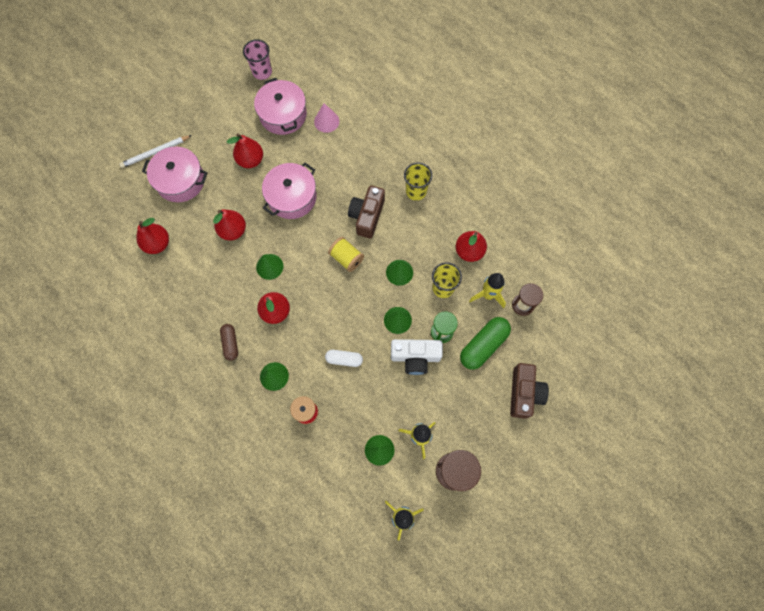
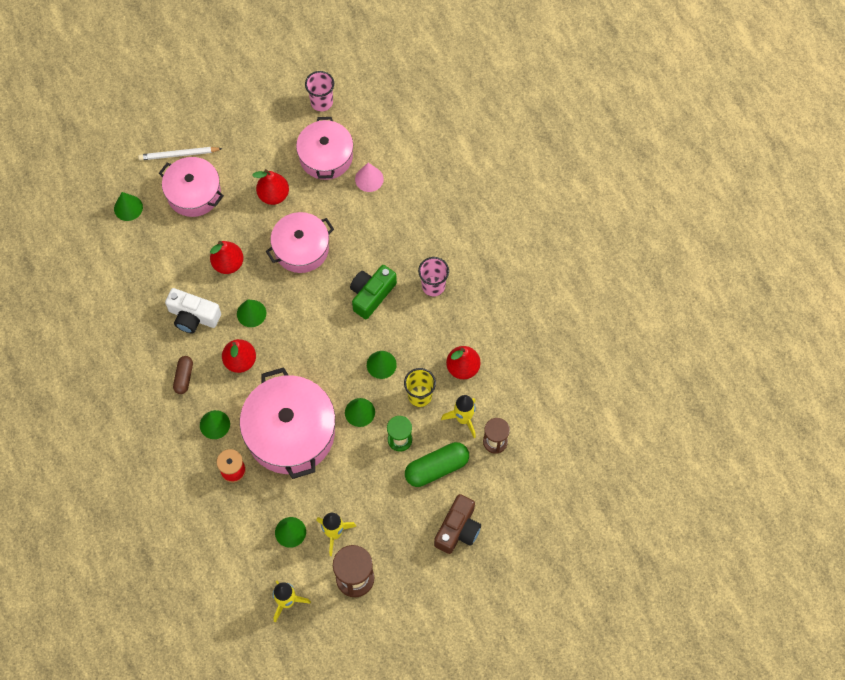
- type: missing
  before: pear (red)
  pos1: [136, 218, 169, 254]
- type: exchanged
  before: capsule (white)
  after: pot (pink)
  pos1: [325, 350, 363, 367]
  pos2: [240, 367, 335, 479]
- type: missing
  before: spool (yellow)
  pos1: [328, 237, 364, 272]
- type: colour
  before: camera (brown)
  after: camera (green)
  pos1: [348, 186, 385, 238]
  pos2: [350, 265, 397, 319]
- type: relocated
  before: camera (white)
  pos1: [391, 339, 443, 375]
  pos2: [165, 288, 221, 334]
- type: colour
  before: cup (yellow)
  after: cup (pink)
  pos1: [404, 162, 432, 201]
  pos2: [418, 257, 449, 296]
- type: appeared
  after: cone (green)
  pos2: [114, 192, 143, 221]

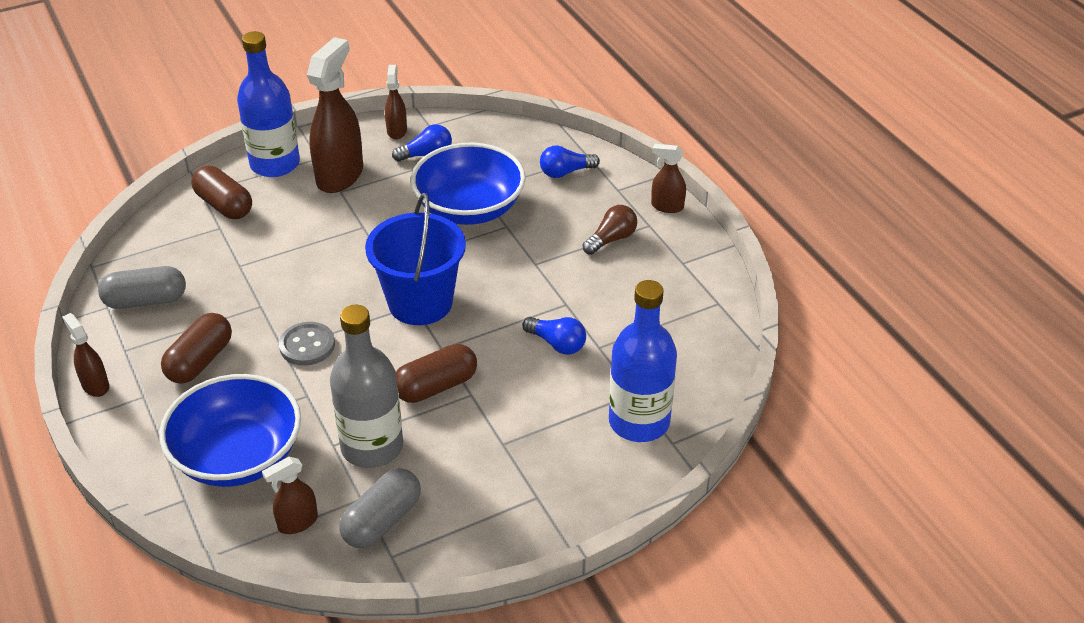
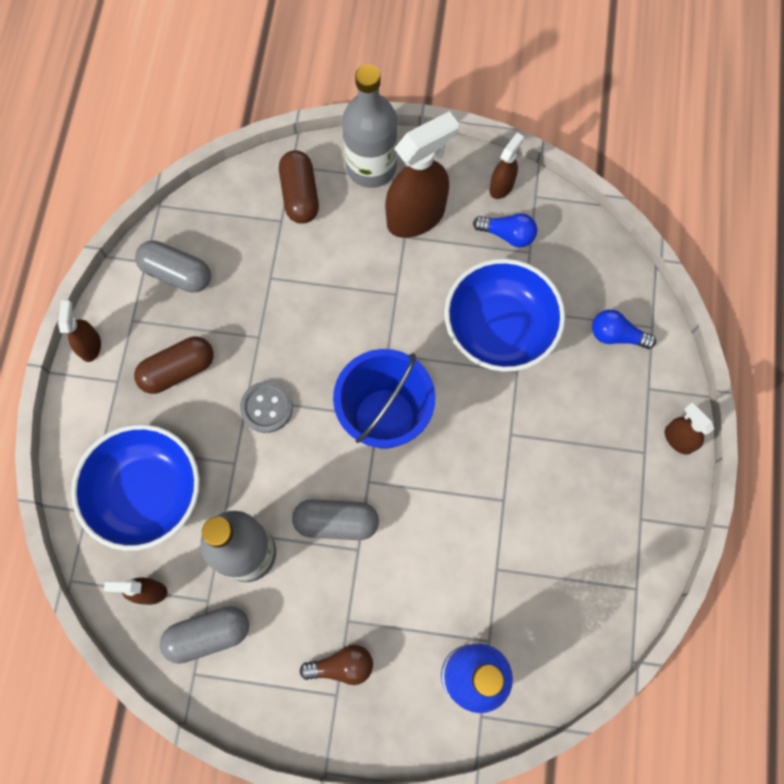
- type: colour
  before: bottle (blue)
  after: bottle (grey)
  pos1: [237, 31, 300, 177]
  pos2: [342, 64, 398, 188]
- type: colour
  before: capsule (brown)
  after: capsule (grey)
  pos1: [396, 344, 477, 403]
  pos2: [292, 499, 379, 540]
- type: missing
  before: light bulb (blue)
  pos1: [523, 317, 586, 355]
- type: relocated
  before: light bulb (brown)
  pos1: [583, 205, 637, 255]
  pos2: [300, 645, 373, 685]

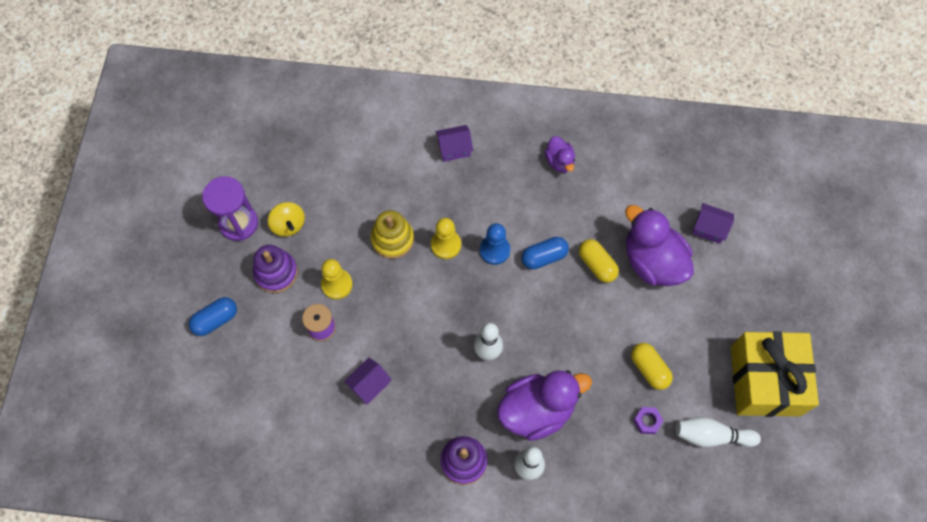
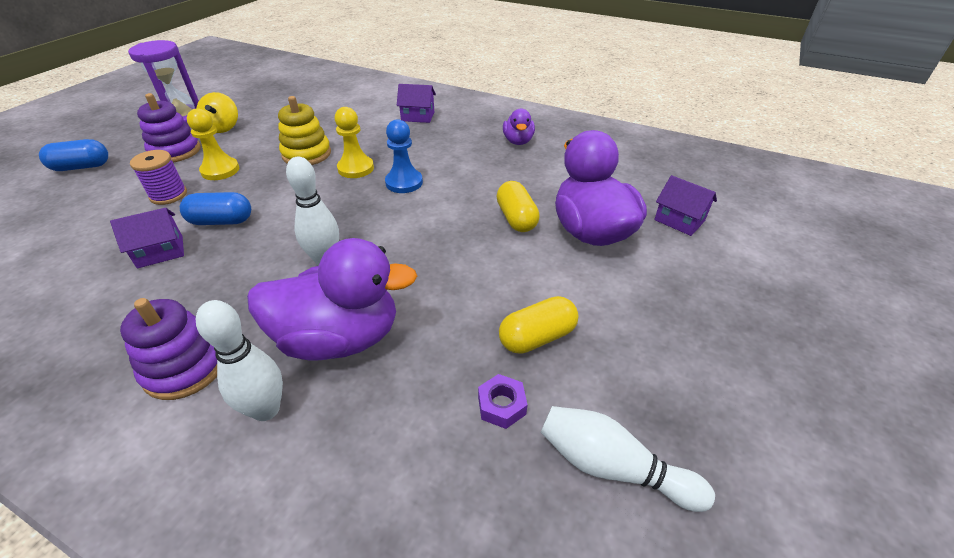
- type: relocated
  before: capsule (blue)
  pos1: [521, 237, 569, 269]
  pos2: [180, 192, 251, 225]
- type: spun
  before: capsule (yellow)
  pos1: [631, 343, 673, 390]
  pos2: [499, 296, 578, 354]
  turn: 75
- type: missing
  before: gift (yellow)
  pos1: [731, 331, 819, 417]

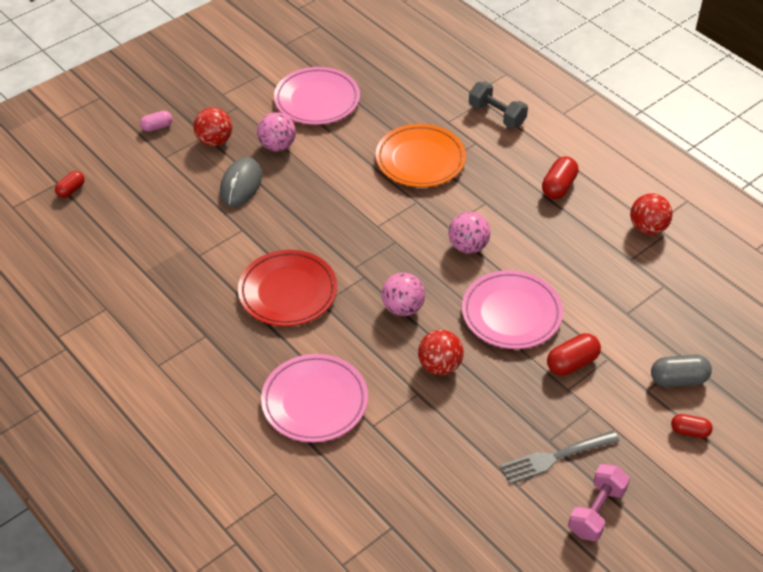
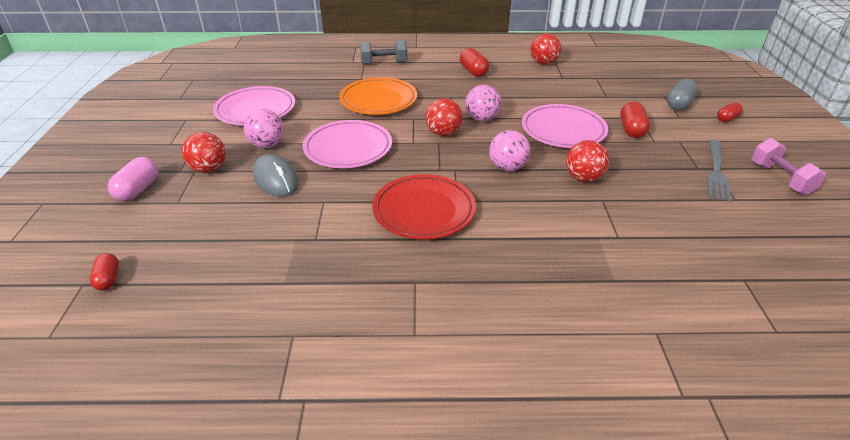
- type: size
  before: capsule (pink)
  pos1: [140, 111, 172, 132]
  pos2: [108, 157, 158, 201]
  scale: 1.54
- type: relocated
  before: plate (pink)
  pos1: [261, 354, 368, 443]
  pos2: [303, 120, 392, 168]
- type: appeared
  after: ball (red)
  pos2: [426, 98, 463, 136]

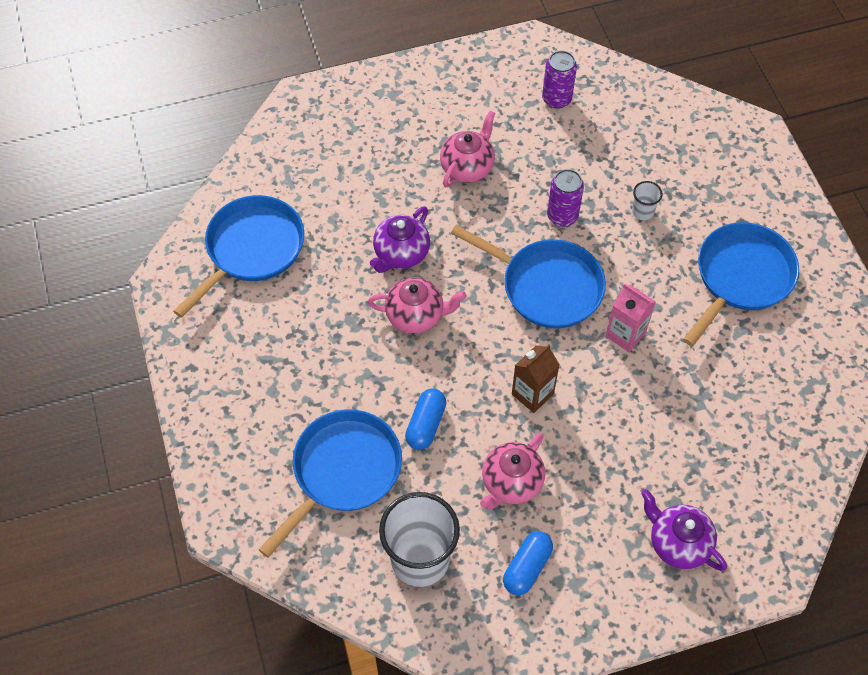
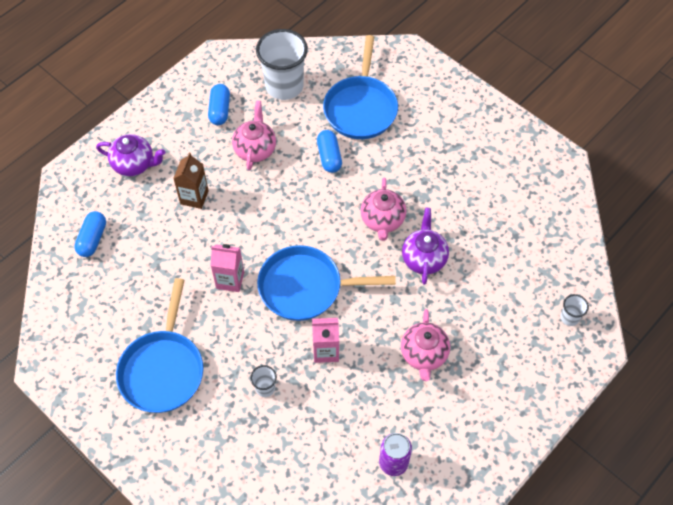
- type: missing
  before: pan (blue)
  pos1: [173, 195, 304, 318]
- type: spun
  before: teapot (pink)
  pos1: [368, 277, 466, 334]
  pos2: [361, 177, 406, 241]
  turn: -60
- type: relocated
  before: carton (brown)
  pos1: [512, 344, 560, 413]
  pos2: [173, 153, 209, 209]
- type: exchanged
  before: can (purple)
  after: carton (pink)
  pos1: [547, 169, 584, 227]
  pos2: [312, 318, 339, 363]
- type: appeared
  after: capsule (blue)
  pos2: [75, 211, 106, 257]
- type: appeared
  after: cup (white)
  pos2: [561, 294, 589, 326]

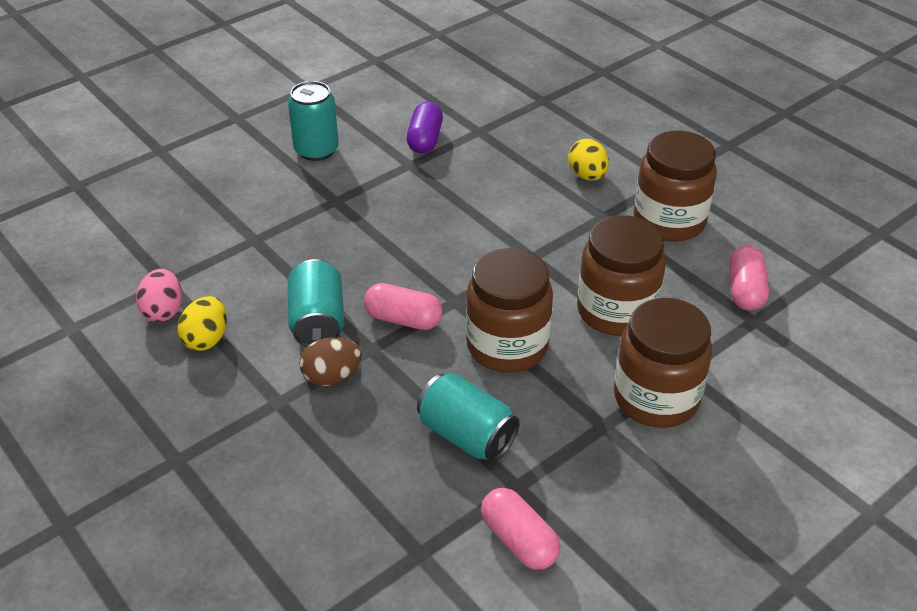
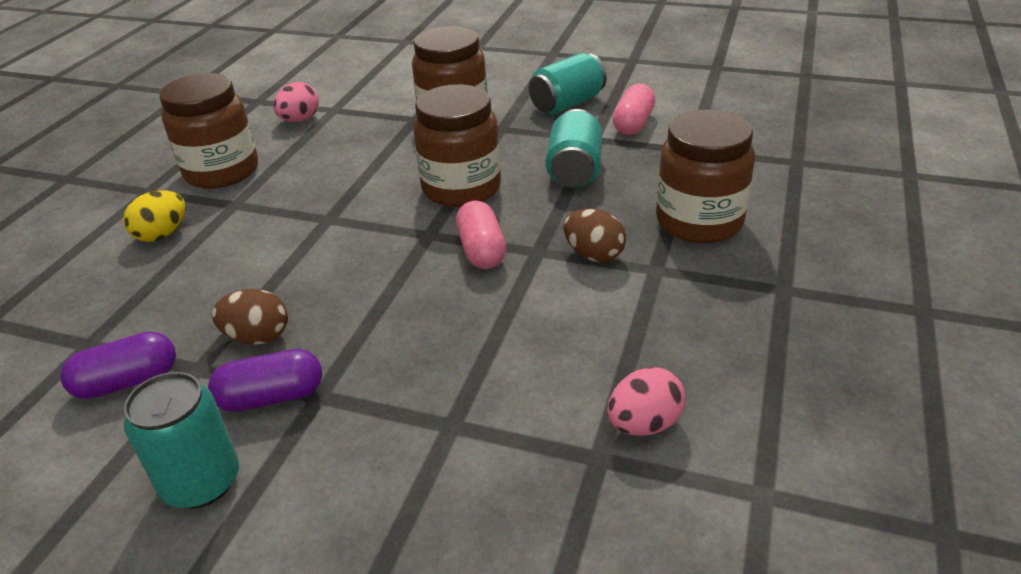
- type: missing
  before: egg (yellow)
  pos1: [178, 296, 227, 351]
- type: relocated
  before: can (turquoise)
  pos1: [288, 259, 344, 347]
  pos2: [529, 53, 607, 115]
- type: relocated
  before: jar (brown)
  pos1: [577, 215, 666, 336]
  pos2: [656, 109, 755, 243]
- type: exchanged
  before: capsule (pink)
  after: egg (pink)
  pos1: [729, 246, 769, 310]
  pos2: [274, 82, 319, 122]
- type: appeared
  after: capsule (purple)
  pos2: [208, 349, 322, 412]
- type: appeared
  after: egg (brown)
  pos2: [212, 289, 288, 345]

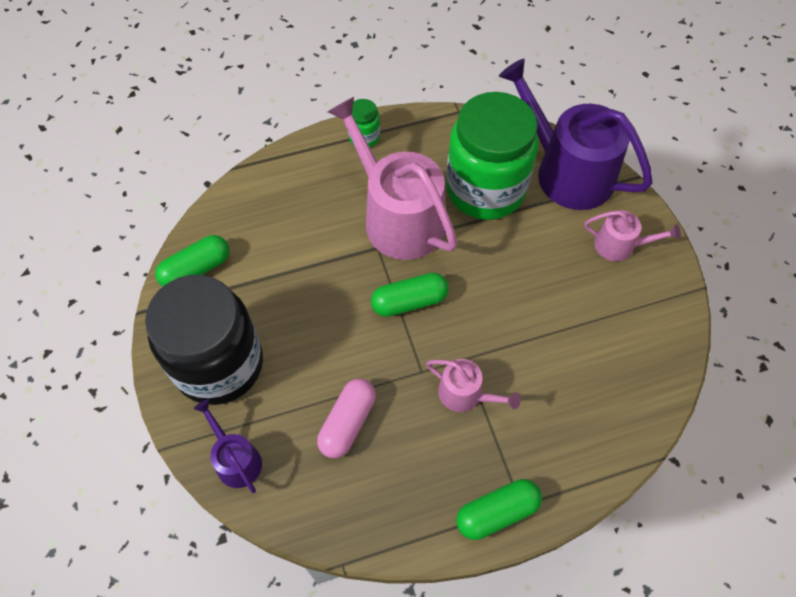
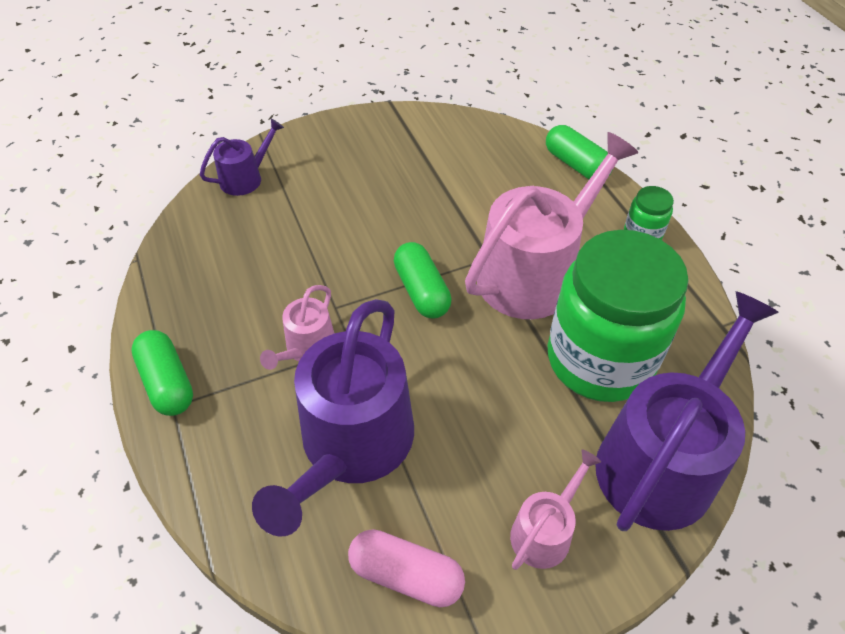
- type: missing
  before: jar (black)
  pos1: [145, 275, 263, 405]
- type: relocated
  before: capsule (green)
  pos1: [155, 235, 229, 287]
  pos2: [546, 125, 613, 179]
- type: relocated
  before: capsule (pink)
  pos1: [317, 378, 376, 458]
  pos2: [348, 529, 465, 607]
- type: spun
  before: watering can (pink)
  pos1: [584, 210, 681, 261]
  pos2: [510, 449, 601, 570]
  turn: -150
- type: appeared
  after: watering can (purple)
  pos2: [252, 299, 414, 537]

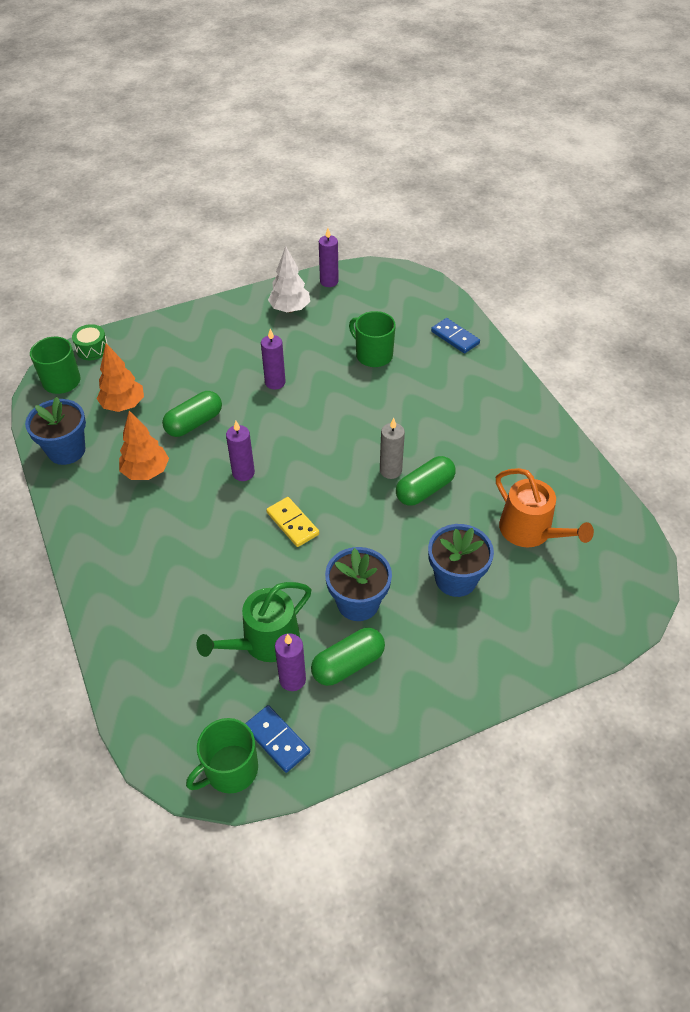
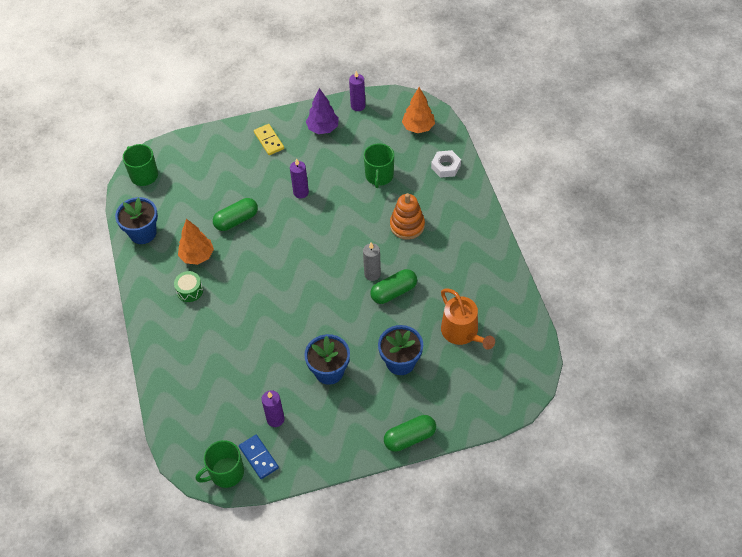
- type: relocated
  before: drum (green)
  pos1: [72, 324, 108, 360]
  pos2: [174, 271, 203, 302]
- type: relocated
  before: tree (orange)
  pos1: [97, 343, 144, 412]
  pos2: [402, 87, 435, 133]
- type: missing
  before: watering can (green)
  pos1: [197, 582, 311, 662]
- type: missing
  before: candle (purple)
  pos1: [226, 421, 255, 481]
- type: relocated
  before: domino (yellow)
  pos1: [266, 497, 319, 547]
  pos2: [254, 124, 284, 155]
- type: colour
  before: tree (white)
  after: tree (purple)
  pos1: [268, 246, 310, 313]
  pos2: [306, 88, 339, 134]
- type: relocated
  before: capsule (green)
  pos1: [311, 628, 385, 686]
  pos2: [384, 415, 436, 452]
- type: spun
  before: mug (green)
  pos1: [349, 311, 396, 367]
  pos2: [364, 143, 394, 188]
  turn: -135
- type: exchanged
  before: domino (blue)
  after: nut (white)
  pos1: [431, 318, 480, 354]
  pos2: [431, 150, 461, 178]
- type: appeared
  after: stacking toy (orange)
  pos2: [390, 193, 425, 240]

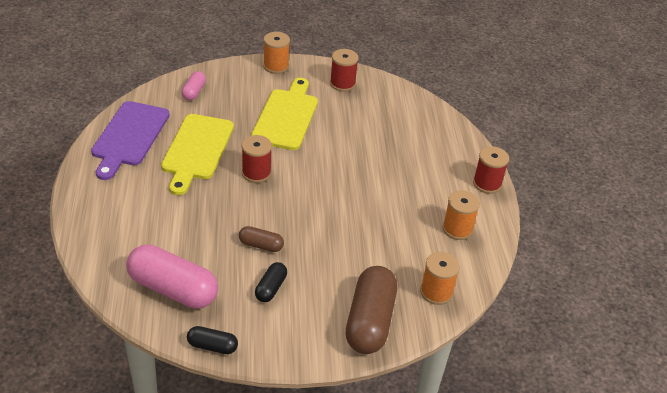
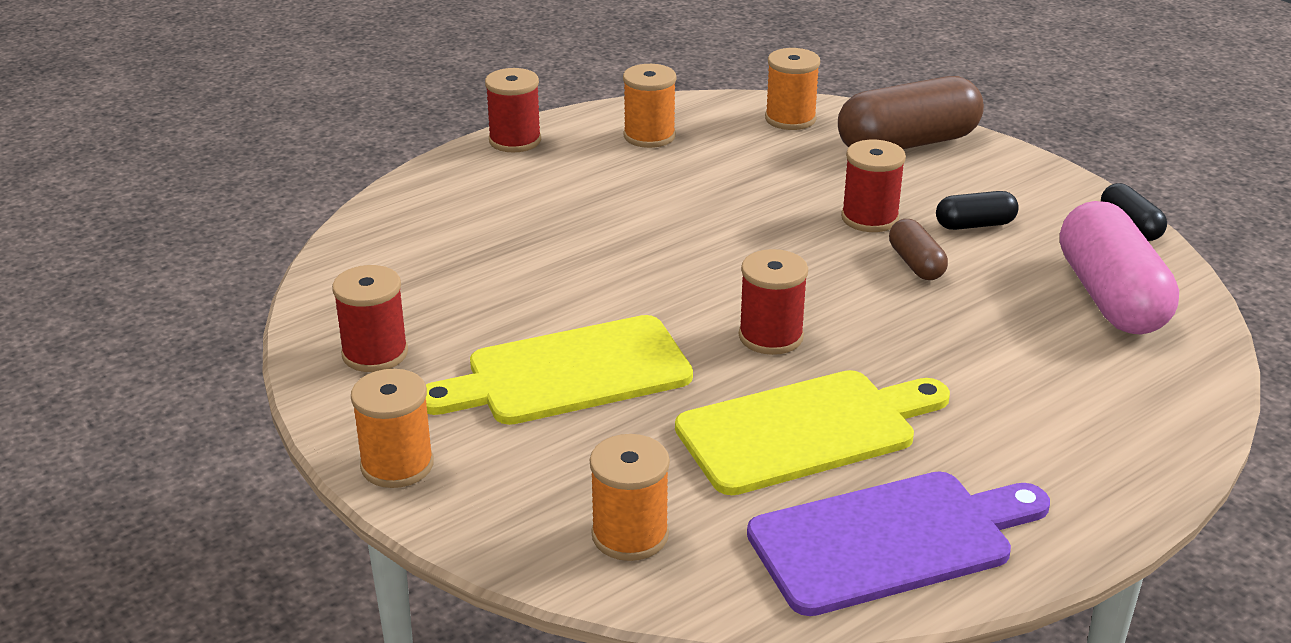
- type: exchanged
  before: capsule (pink)
  after: spool (orange)
  pos1: [181, 71, 206, 101]
  pos2: [590, 434, 670, 561]
- type: appeared
  after: spool (red)
  pos2: [841, 140, 906, 232]

